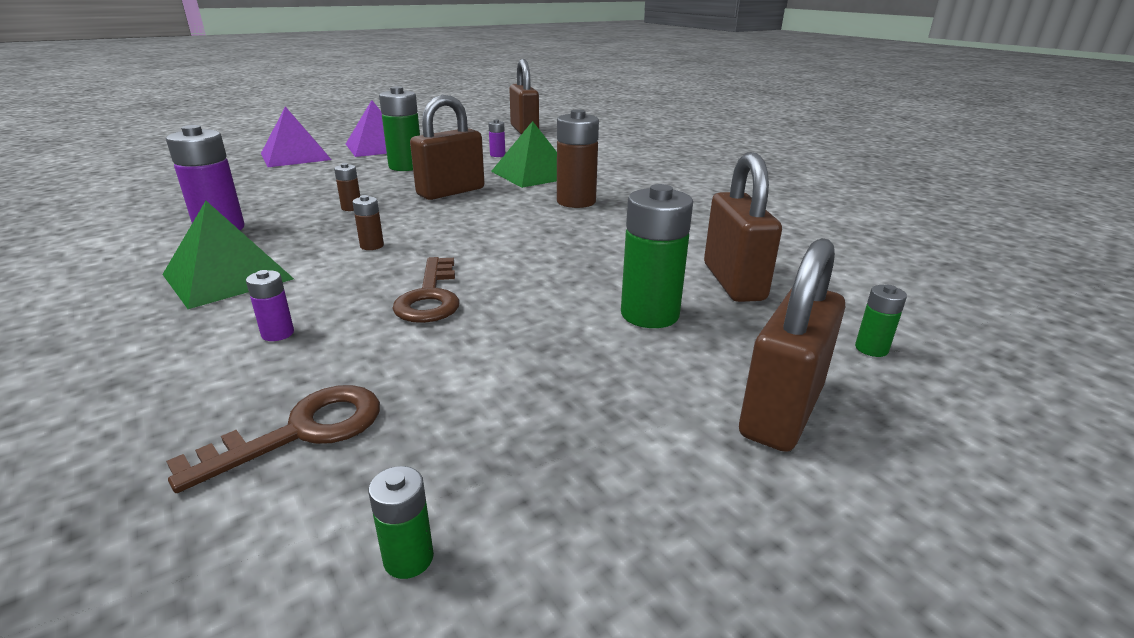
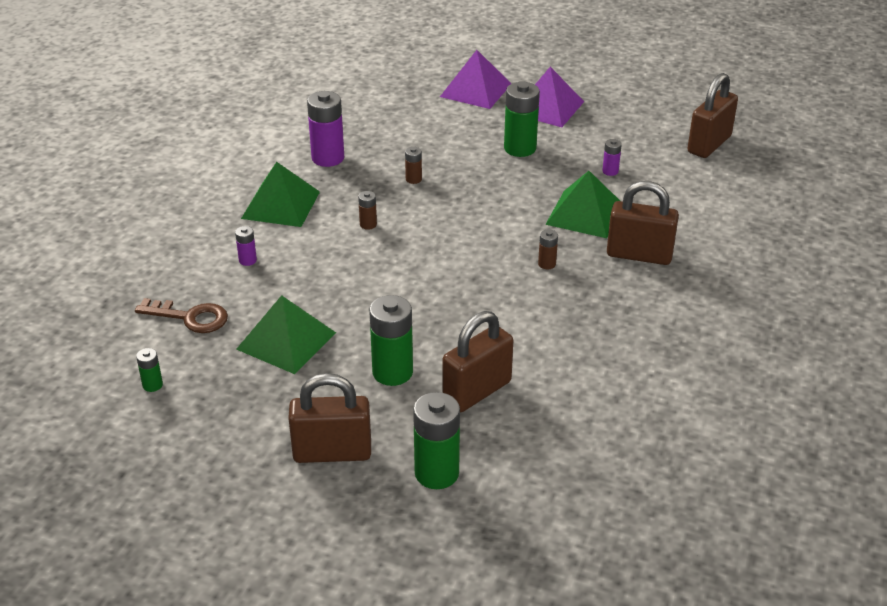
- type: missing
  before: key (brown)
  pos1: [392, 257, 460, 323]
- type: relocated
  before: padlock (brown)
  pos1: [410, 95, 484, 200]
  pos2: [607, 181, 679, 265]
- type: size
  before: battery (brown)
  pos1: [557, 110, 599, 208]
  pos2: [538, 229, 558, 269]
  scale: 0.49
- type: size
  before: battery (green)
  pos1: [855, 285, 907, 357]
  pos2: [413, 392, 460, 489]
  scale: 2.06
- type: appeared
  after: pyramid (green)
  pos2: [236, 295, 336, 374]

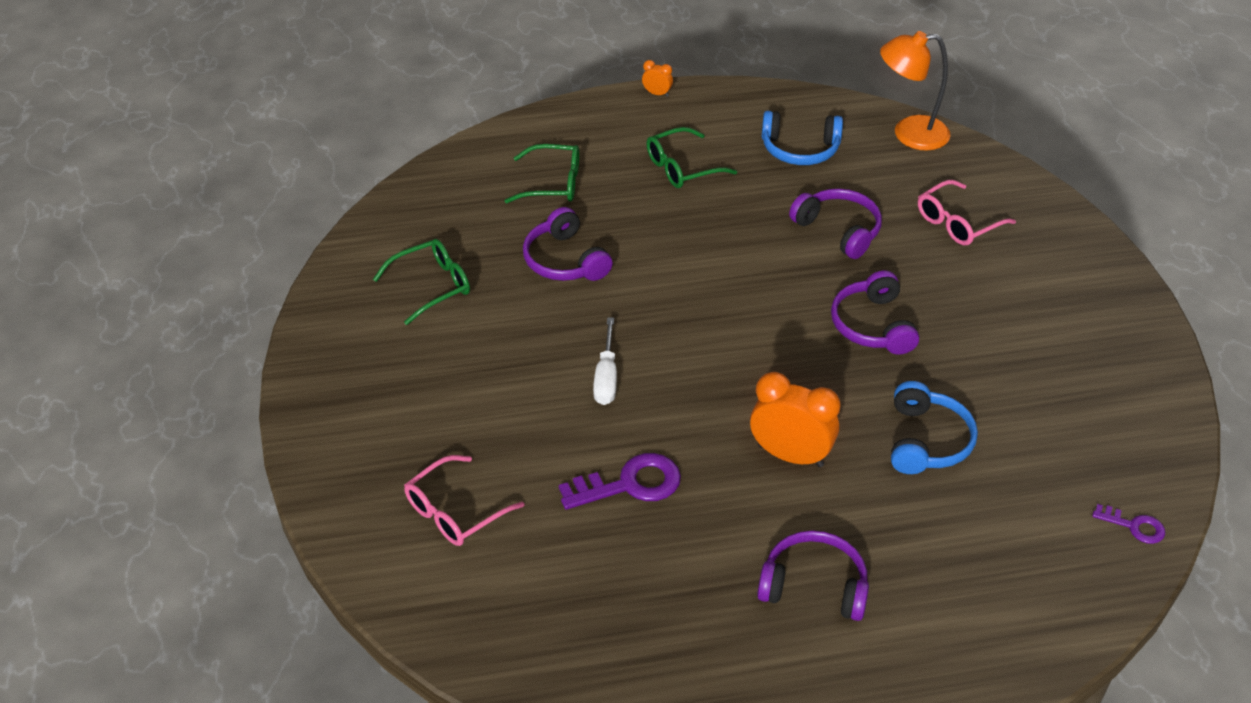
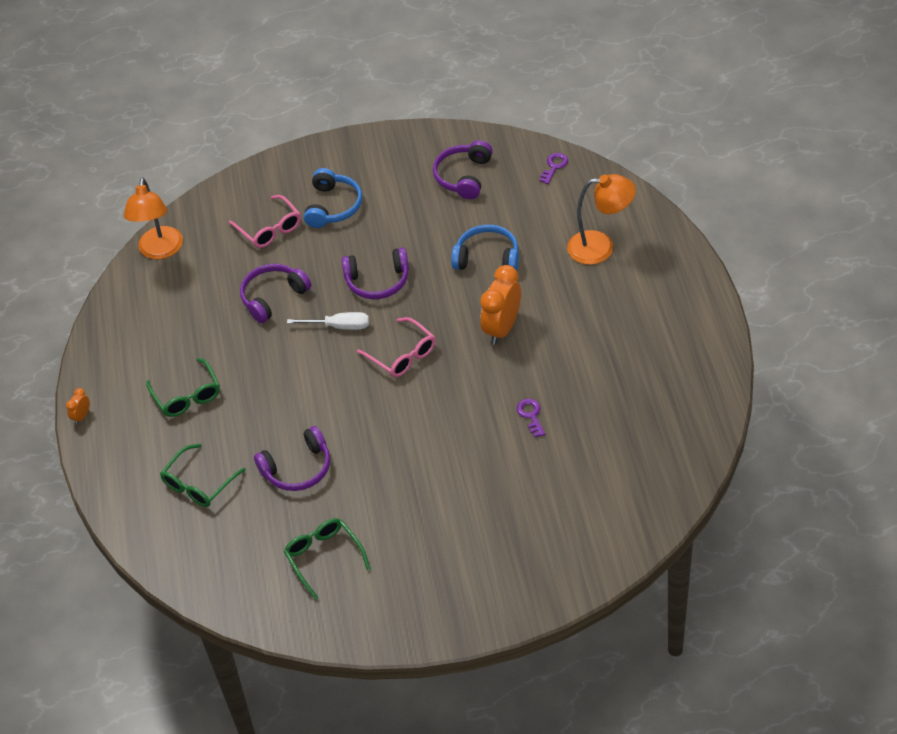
- type: relocated
  before: glasses (pink)
  pos1: [404, 455, 524, 546]
  pos2: [357, 317, 436, 377]
- type: spun
  before: glasses (green)
  pos1: [505, 144, 579, 203]
  pos2: [160, 444, 246, 507]
  turn: -150
- type: size
  before: key (purple)
  pos1: [559, 453, 681, 510]
  pos2: [517, 399, 545, 437]
  scale: 0.56
- type: relocated
  before: screwdriver (white)
  pos1: [593, 317, 617, 405]
  pos2: [287, 312, 369, 330]
- type: relocated
  before: headphones (purple)
  pos1: [757, 530, 869, 621]
  pos2: [433, 140, 493, 199]
- type: relocated
  before: headphones (blue)
  pos1: [762, 111, 843, 165]
  pos2: [304, 168, 362, 228]
- type: appeared
  after: lamp (orange)
  pos2: [567, 174, 636, 265]

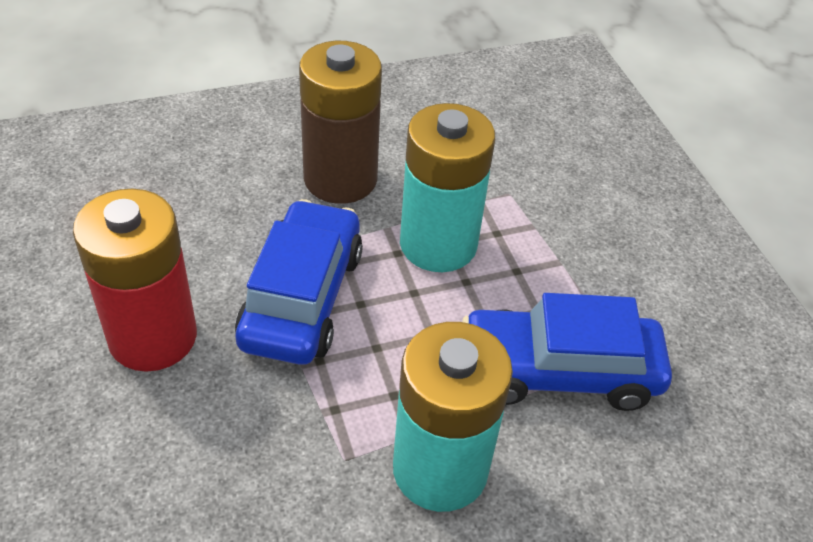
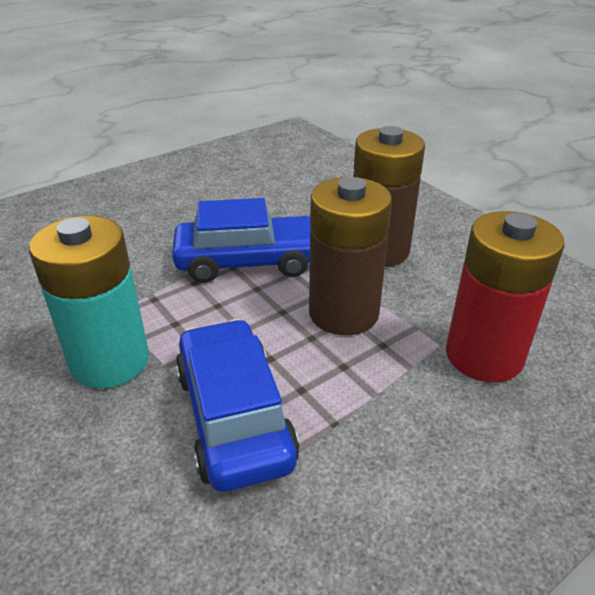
- type: relocated
  before: battery (red)
  pos1: [73, 189, 197, 372]
  pos2: [446, 211, 565, 383]
- type: colour
  before: battery (turquoise)
  after: battery (brown)
  pos1: [400, 103, 495, 272]
  pos2: [309, 177, 392, 335]

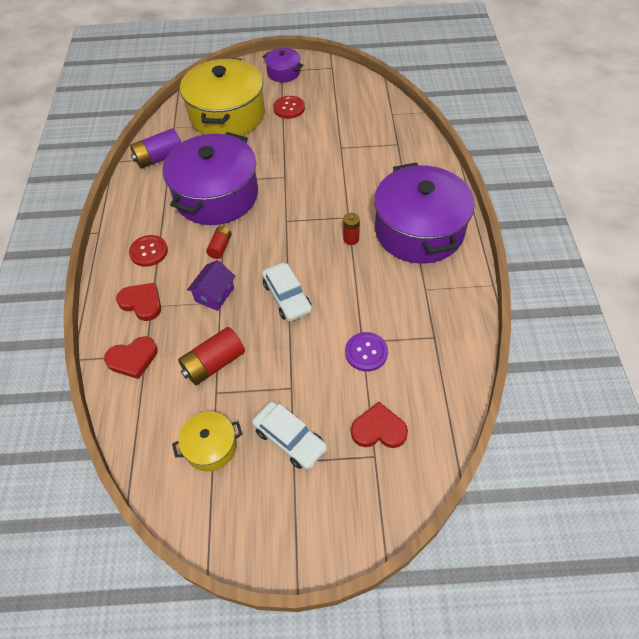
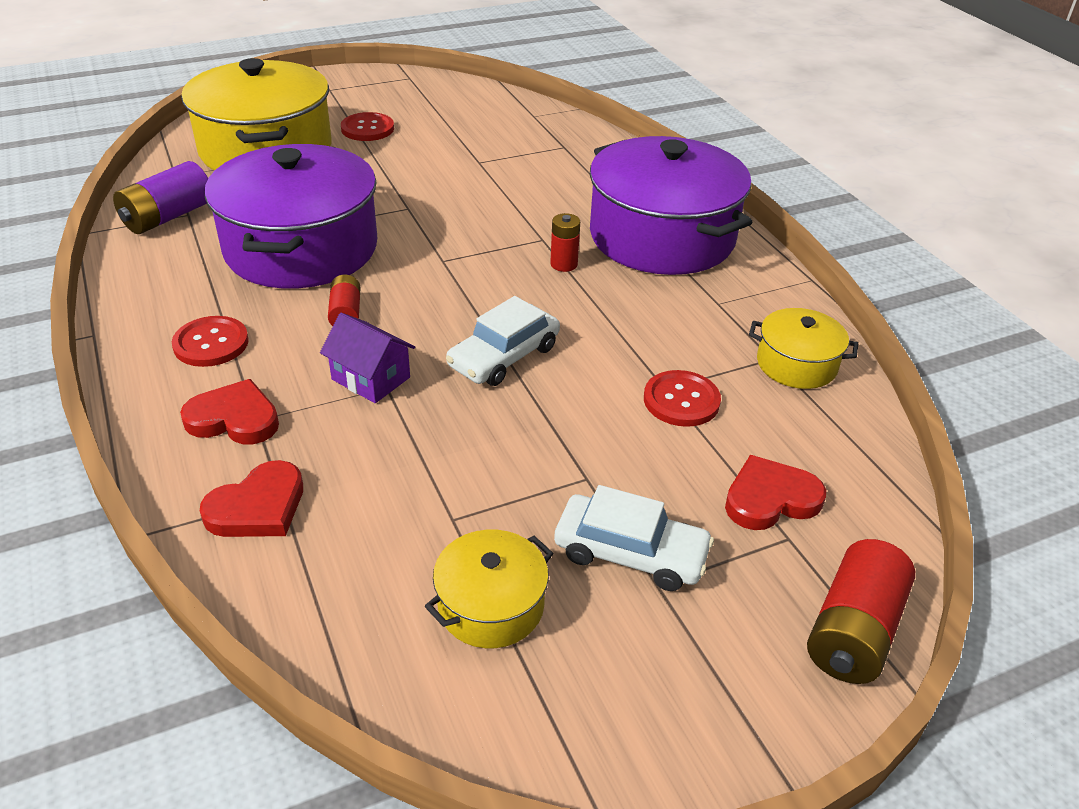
- type: relocated
  before: battery (red)
  pos1: [178, 327, 245, 385]
  pos2: [807, 539, 915, 684]
- type: spun
  before: house (purple)
  pos1: [187, 260, 235, 311]
  pos2: [320, 313, 415, 403]
  turn: -60
- type: spun
  before: car (white)
  pos1: [262, 263, 312, 322]
  pos2: [446, 296, 560, 386]
  turn: 90
- type: missing
  before: pot (purple)
  pos1: [263, 48, 303, 82]
- type: colour
  before: button (purple)
  after: button (red)
  pos1: [345, 332, 388, 371]
  pos2: [644, 370, 721, 427]
- type: appeared
  after: pot (yellow)
  pos2: [749, 308, 858, 389]

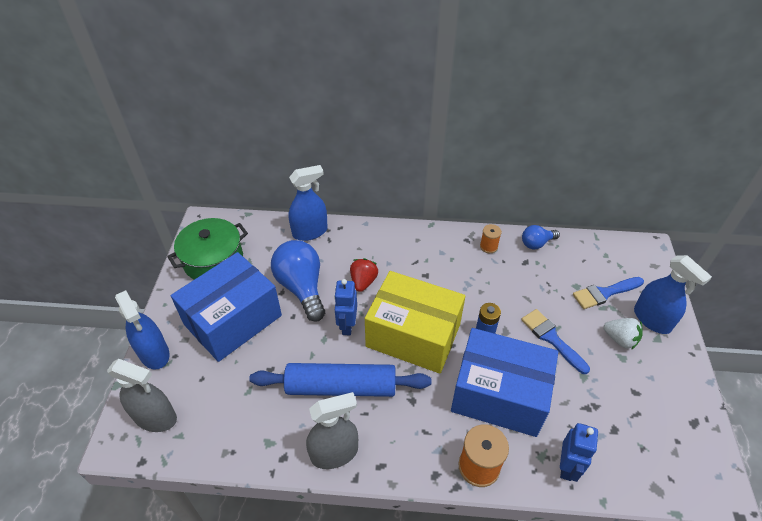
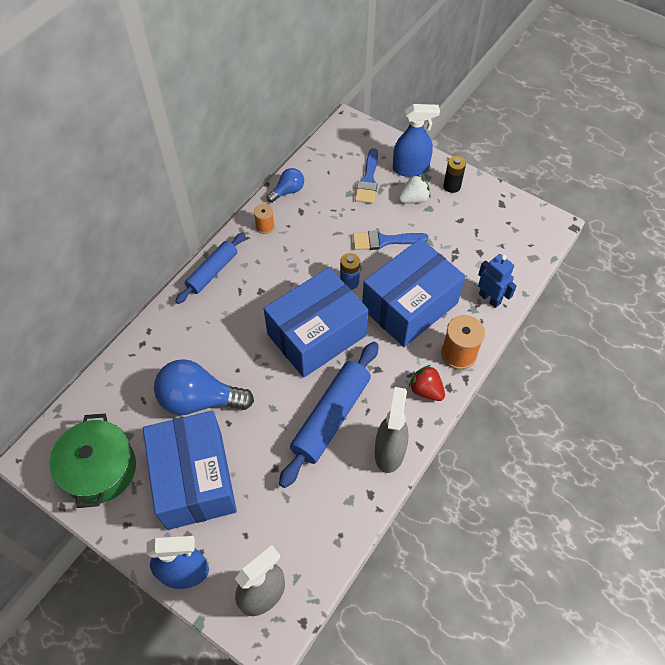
- type: missing
  before: spray bottle (blue)
  pos1: [288, 165, 328, 241]
- type: missing
  before: robot (blue)
  pos1: [334, 279, 357, 335]
- type: relocated
  before: strawberry (red)
  pos1: [350, 258, 378, 292]
  pos2: [409, 365, 445, 401]
- type: colour
  before: box (yellow)
  after: box (blue)
  pos1: [365, 271, 465, 374]
  pos2: [264, 267, 368, 378]
- type: spun
  before: light bulb (blue)
  pos1: [522, 225, 560, 249]
  pos2: [267, 168, 304, 203]
  turn: -135
- type: appeared
  after: rolling pin (blue)
  pos2: [175, 232, 245, 304]
- type: appeared
  after: battery (black)
  pos2: [443, 156, 466, 193]

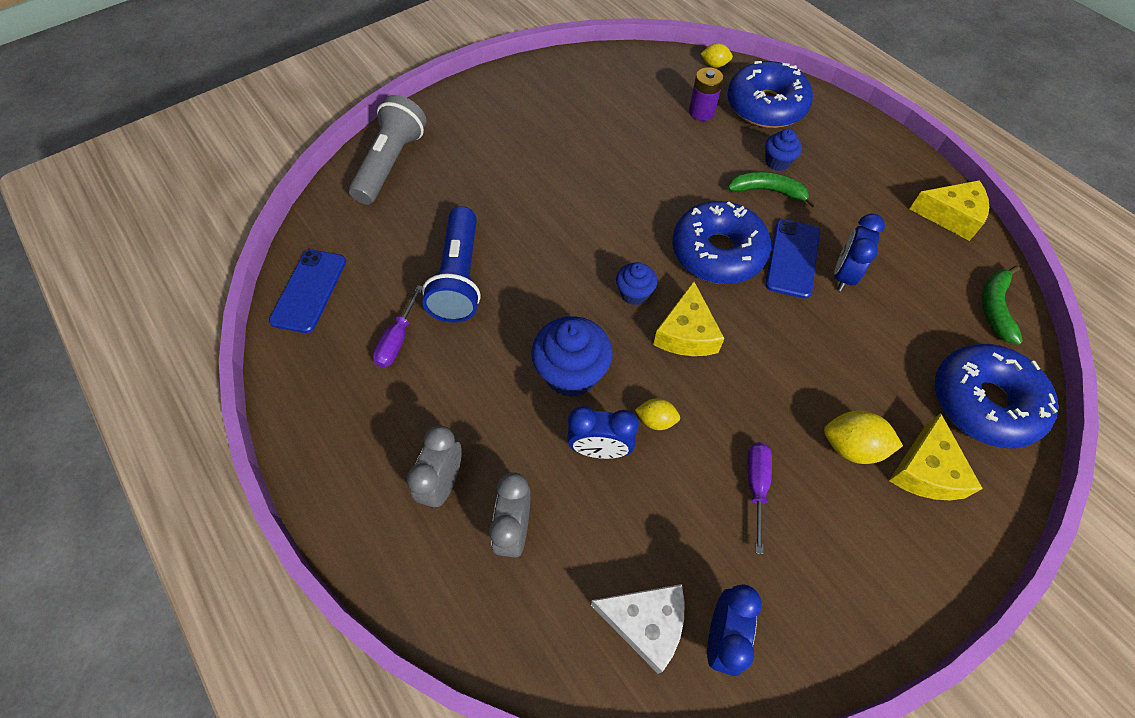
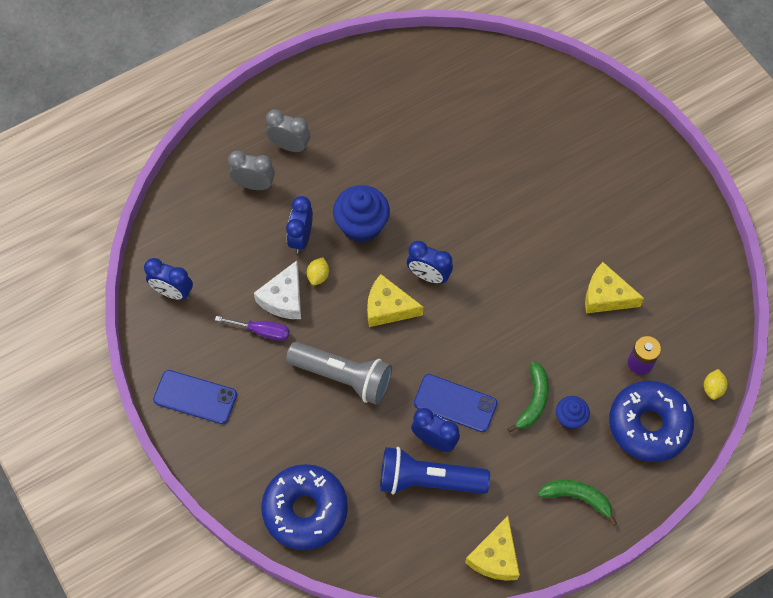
- type: relocated
  before: phone (blue)
  pos1: [269, 250, 346, 333]
  pos2: [153, 370, 237, 424]
- type: relocated
  before: flashlight (grey)
  pos1: [349, 95, 427, 205]
  pos2: [286, 342, 392, 405]
- type: missing
  before: screwdriver (purple)
  pos1: [373, 285, 423, 368]
- type: relocated
  before: flashlight (blue)
  pos1: [422, 206, 481, 323]
  pos2: [380, 447, 490, 494]
- type: relocated
  before: cheese (white)
  pos1: [591, 584, 685, 674]
  pos2: [254, 261, 301, 319]
- type: exchanged
  before: cupcake (blue)
  after: clock (blue)
  pos1: [616, 262, 657, 305]
  pos2: [407, 241, 453, 284]
- type: missing
  before: donut (blue)
  pos1: [672, 201, 771, 284]
- type: missing
  before: lemon (yellow)
  pos1: [824, 411, 903, 464]
- type: relocated
  before: cheese (yellow)
  pos1: [889, 413, 983, 500]
  pos2: [585, 262, 644, 314]
- type: relocated
  before: banana (green)
  pos1: [982, 265, 1023, 345]
  pos2: [538, 480, 617, 526]

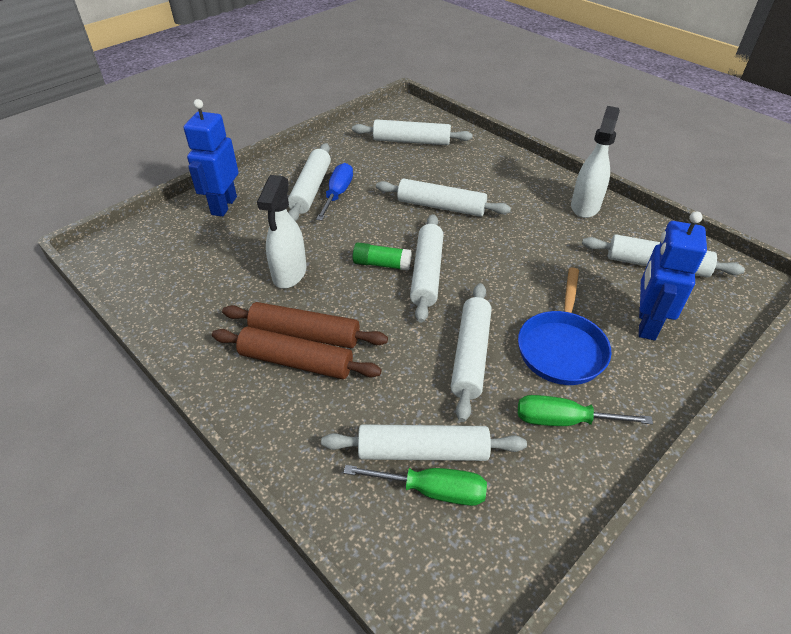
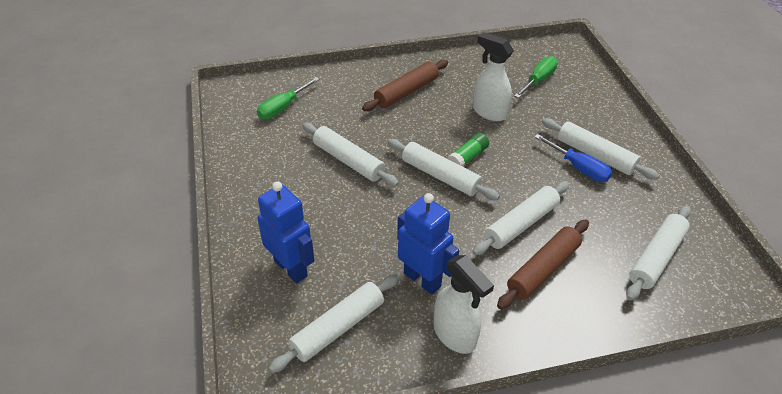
- type: relocated
  before: robot (blue)
  pos1: [184, 99, 239, 217]
  pos2: [397, 193, 459, 294]
- type: relocated
  before: rolling pin (brown)
  pos1: [222, 302, 388, 348]
  pos2: [497, 219, 589, 309]
- type: missing
  before: rolling pin (white)
  pos1: [321, 424, 527, 461]
- type: missing
  before: pan (blue)
  pos1: [518, 267, 612, 385]
- type: relocated
  before: screwdriver (green)
  pos1: [518, 395, 653, 426]
  pos2: [514, 56, 558, 98]

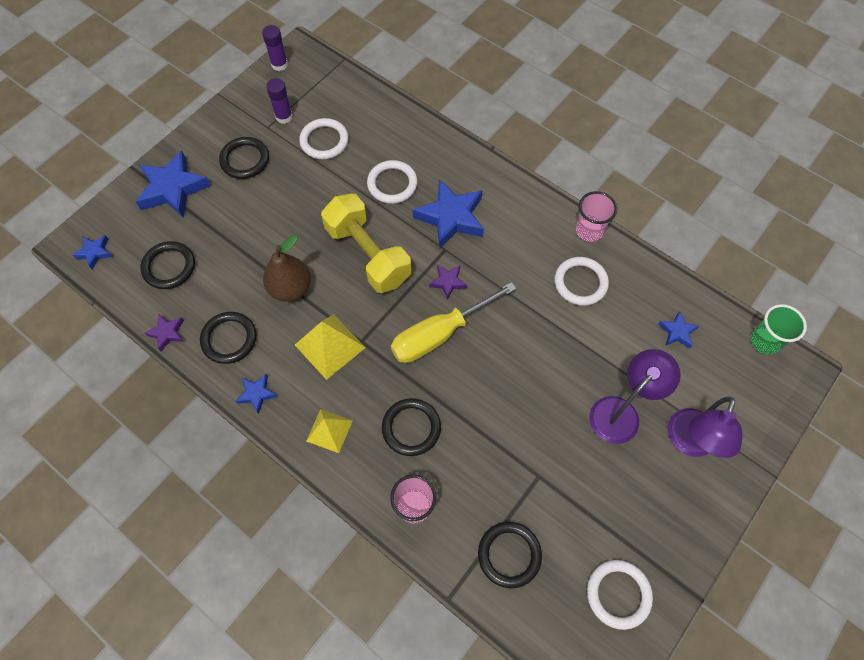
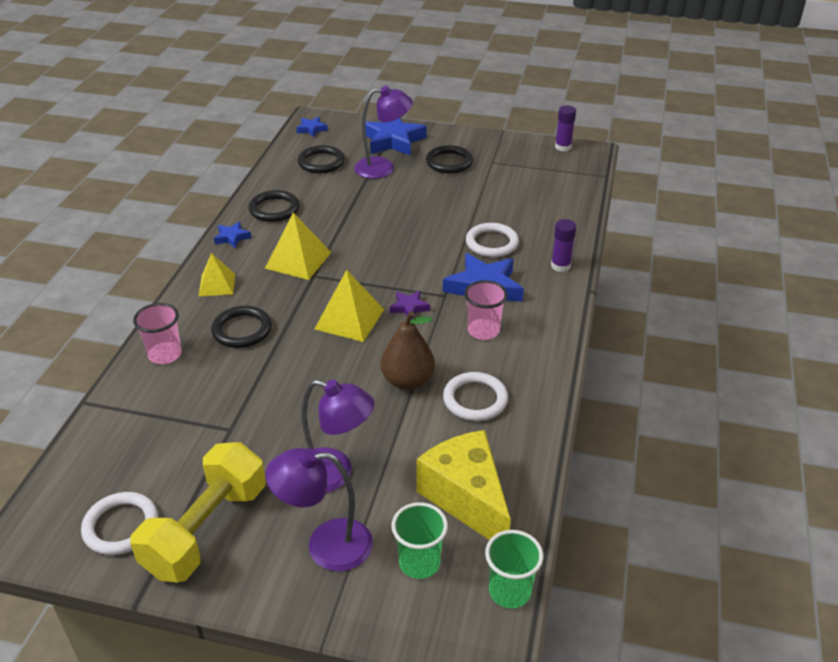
- type: missing
  before: star (purple)
  pos1: [145, 314, 184, 352]
- type: relocated
  before: pear (brown)
  pos1: [263, 235, 311, 302]
  pos2: [381, 311, 435, 390]
- type: relocated
  before: glue stick (purple)
  pos1: [266, 78, 293, 124]
  pos2: [551, 219, 576, 272]
- type: missing
  before: ring (white)
  pos1: [299, 118, 349, 159]
- type: relocated
  before: dumbbell (yellow)
  pos1: [321, 194, 411, 293]
  pos2: [130, 442, 266, 582]
- type: exchanged
  before: screwdriver (yellow)
  after: pyramid (yellow)
  pos1: [391, 282, 516, 363]
  pos2: [315, 270, 384, 342]
- type: missing
  before: ring (black)
  pos1: [478, 522, 542, 588]
- type: relocated
  before: cup (pink)
  pos1: [576, 191, 617, 242]
  pos2: [464, 280, 508, 340]
- type: exchanged
  before: star (blue)
  after: cheese (yellow)
  pos1: [658, 311, 699, 349]
  pos2: [416, 430, 511, 540]
- type: appeared
  after: lamp (purple)
  pos2: [354, 86, 413, 179]
- type: appeared
  after: cup (green)
  pos2: [391, 502, 448, 579]

